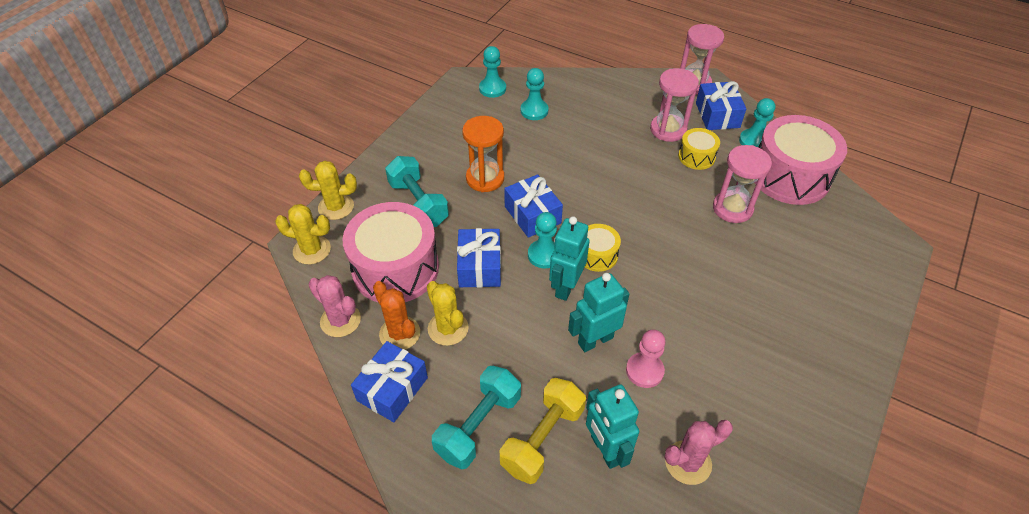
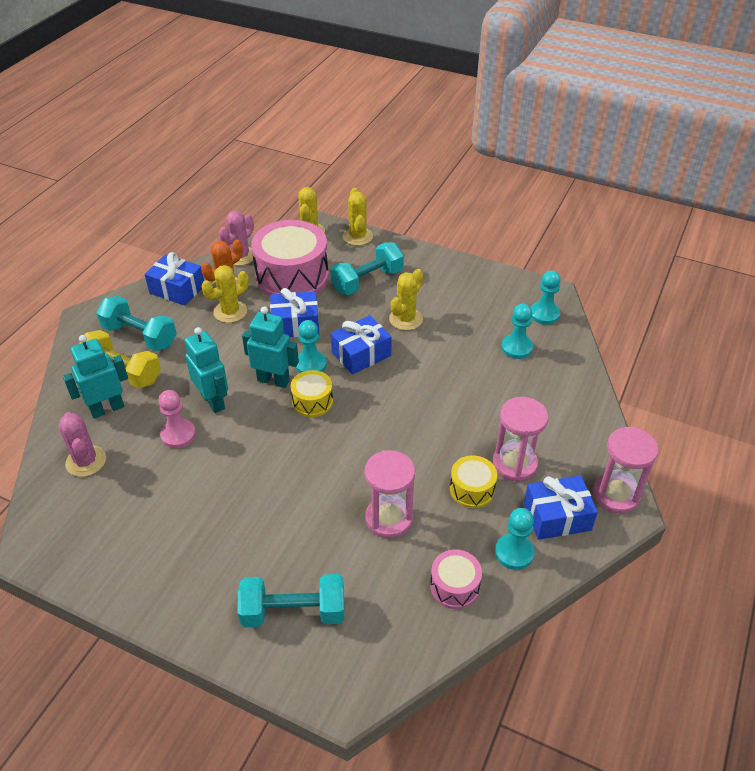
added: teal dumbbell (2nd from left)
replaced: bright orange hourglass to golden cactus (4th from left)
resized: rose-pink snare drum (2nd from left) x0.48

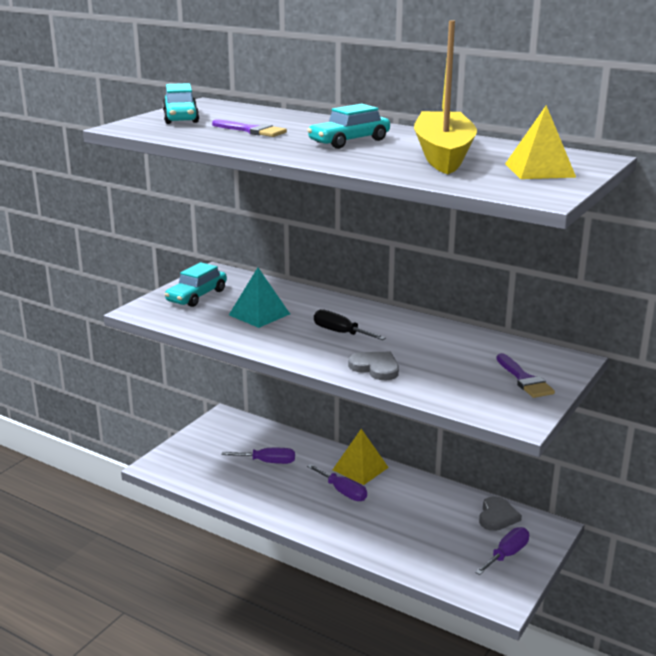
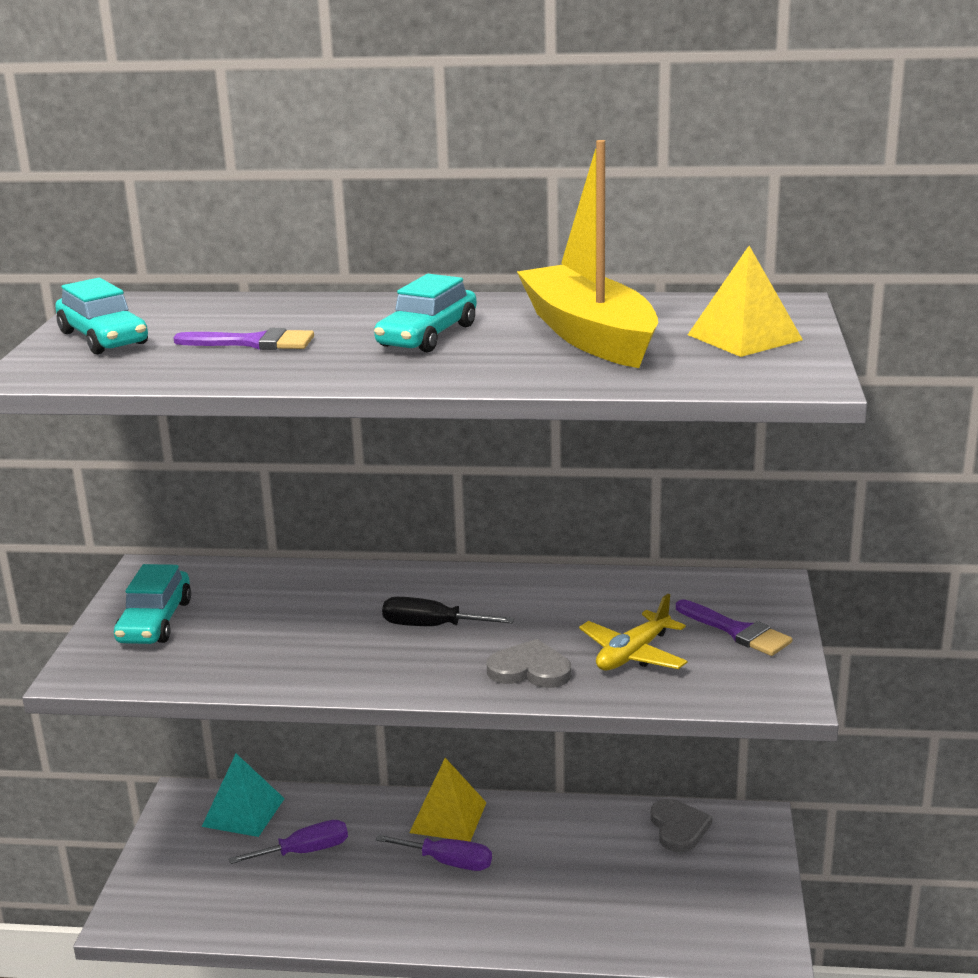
removed: royal purple screwdriver (3rd from left)
added: golden aeroplane
moved: teal solid pyramid

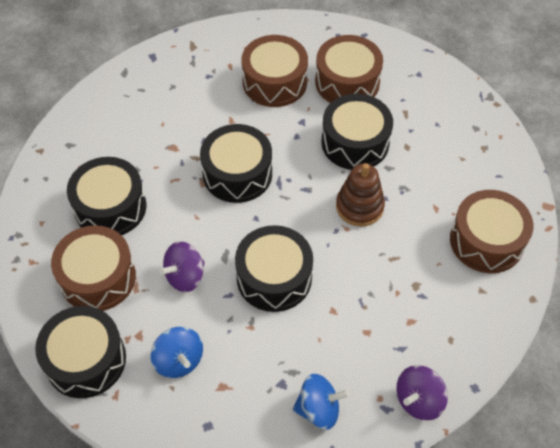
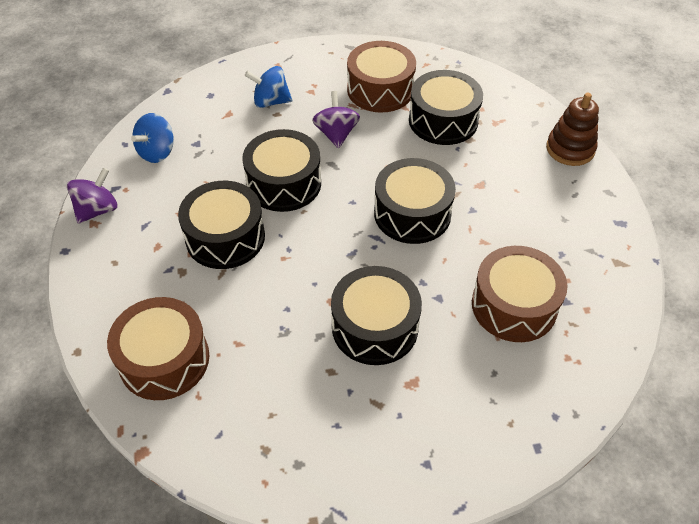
removed: russet snare drum (3rd from left)
moved: russet stacking toy; jet-black snare drum (1st from left)
turned: royal purple whirligig (2nd from left in the first image) 45 degrees clockwise

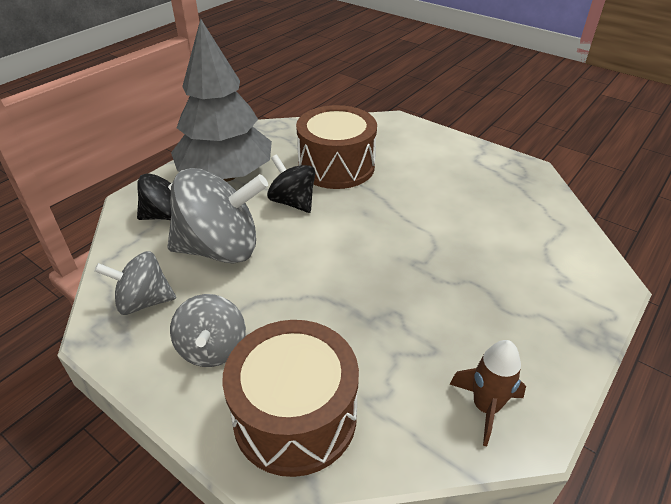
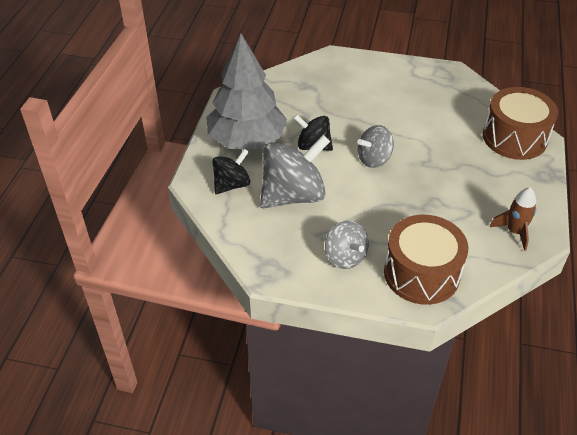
moved: russet snare drum (2nd from left); grey whirligig (1st from left in the first image) to grey whirligig (3rd from left)

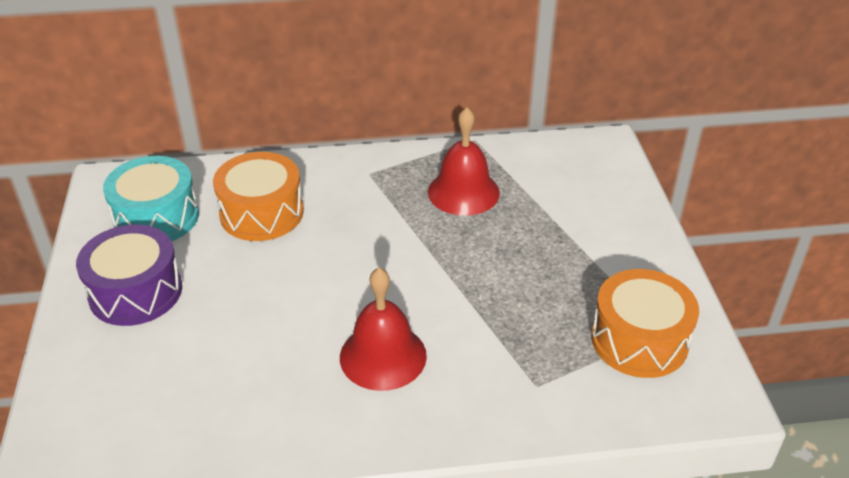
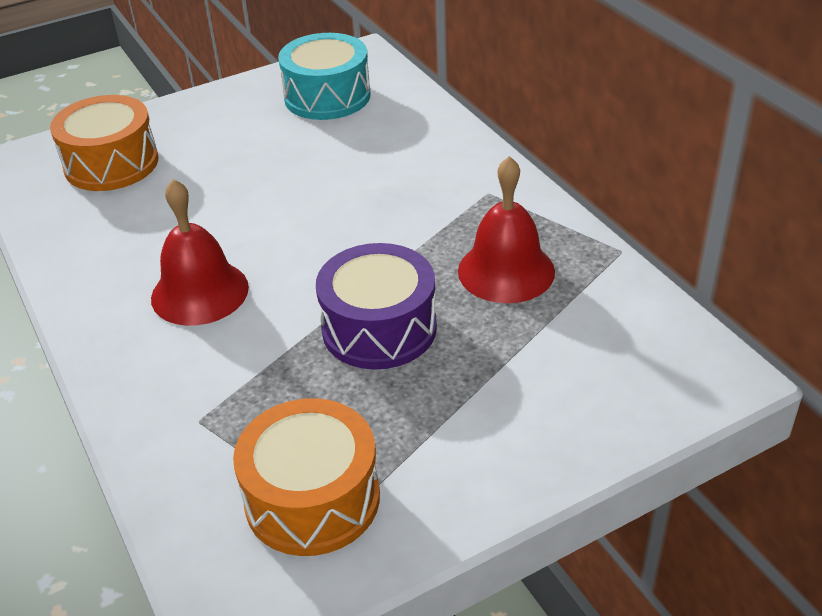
moved: bright orange snare drum (1st from left); royal purple snare drum

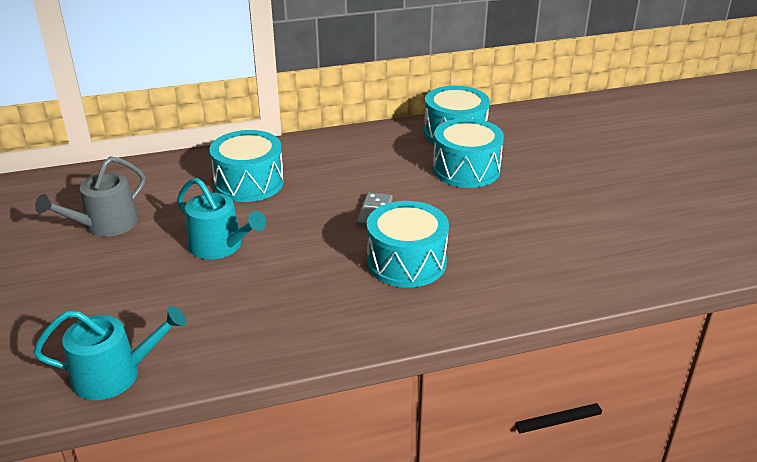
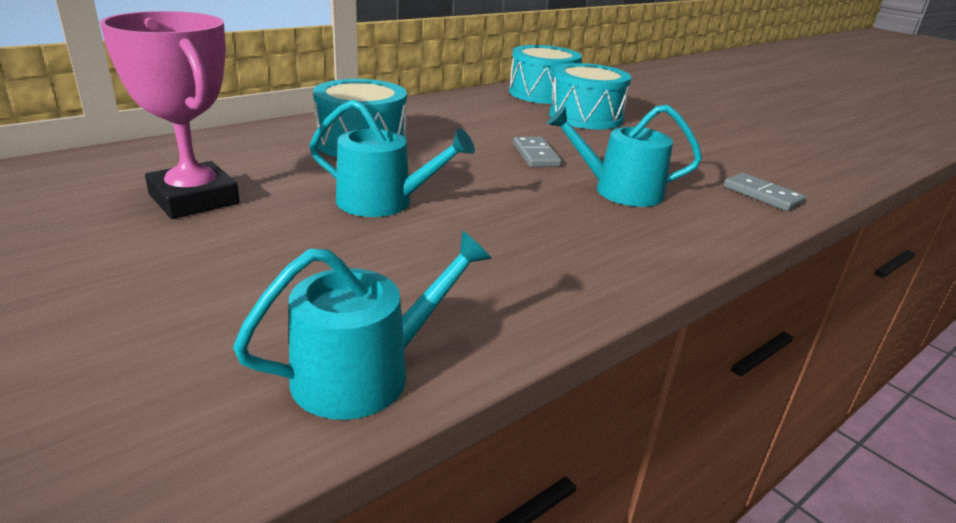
added: grey domino piece (2nd from left)
replaced: grey sprinkling can to rose-pink award cup; teal snare drum (2nd from left) to teal sprinkling can (3rd from left)

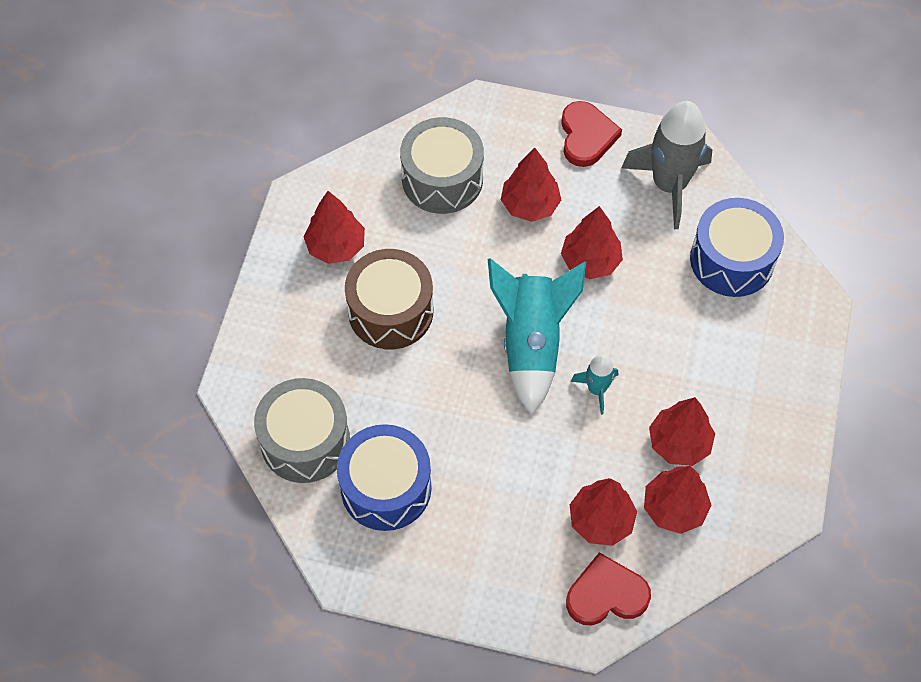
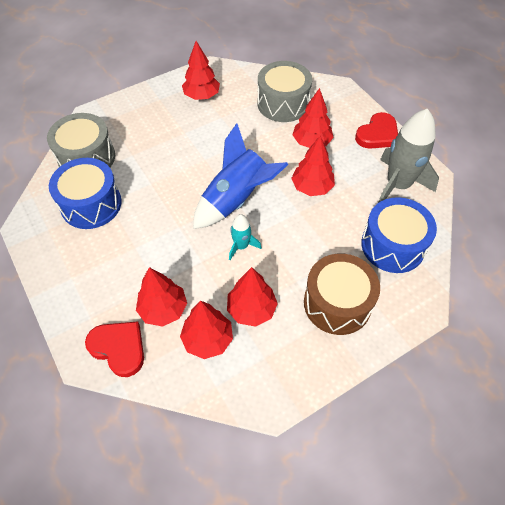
moved: russet snare drum
recoloured: teal toy rocket (1st from left) to royal blue toy rocket

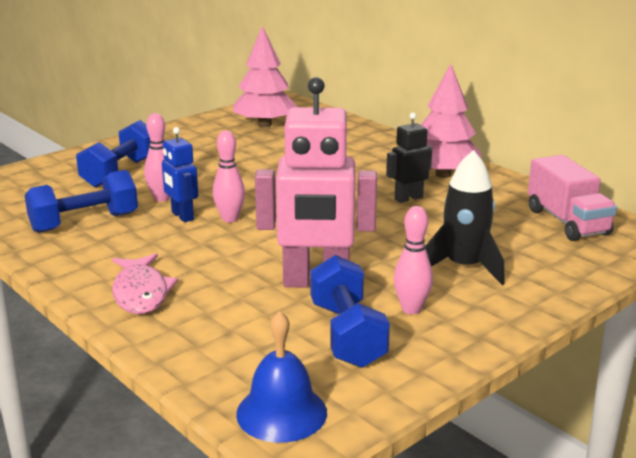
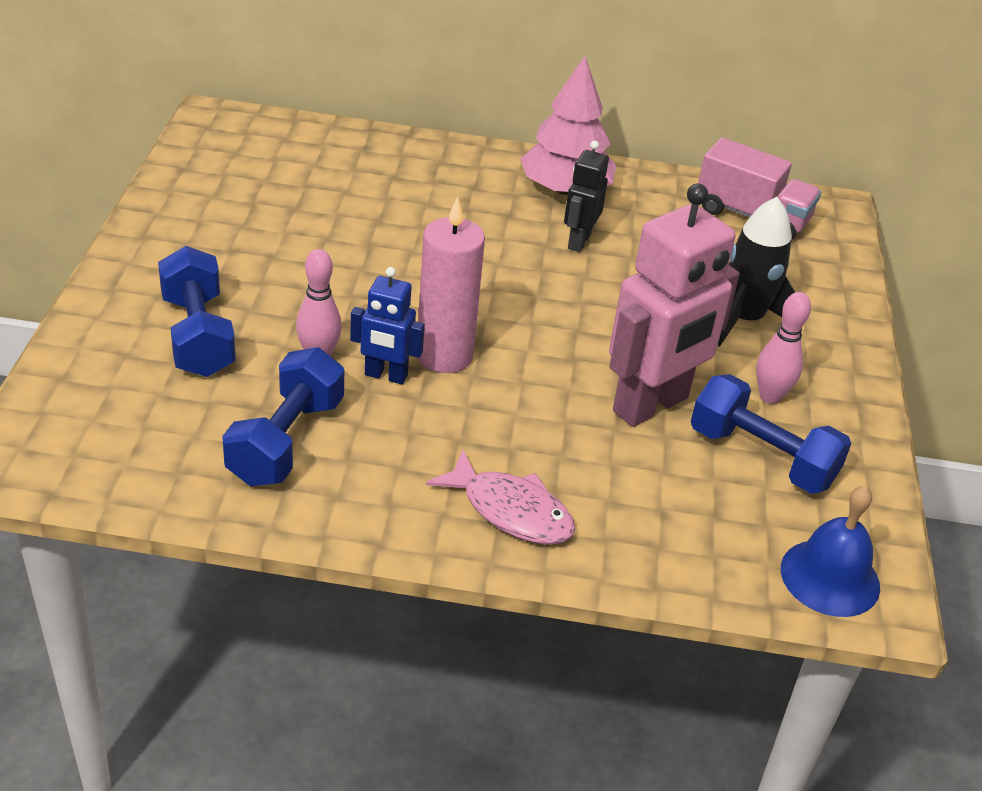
removed: rose-pink toy tree (1st from left)
replaced: rose-pink bowling pin (2nd from left) to rose-pink candle

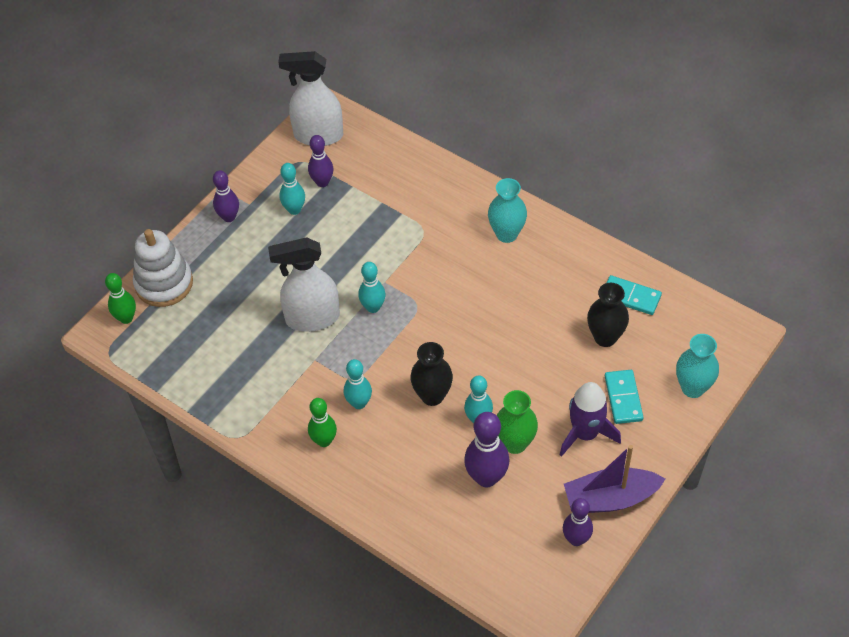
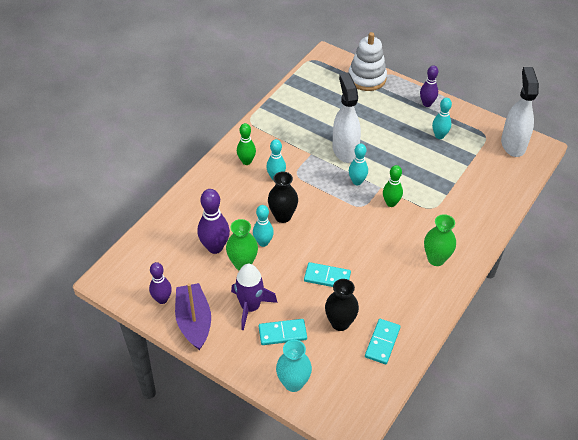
removed: royal purple bowling pin (2nd from left)
added: teal domino piece (2nd from left)
moved: leaf-green bowling pin (1st from left in the first image) to leaf-green bowling pin (2nd from left)
recoloured: teal tall vase (1st from left) to leaf-green tall vase (2nd from left)

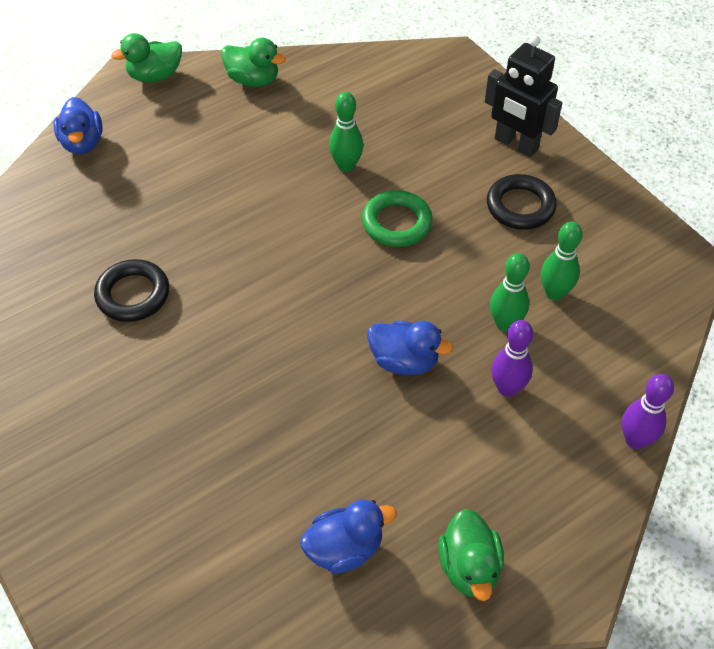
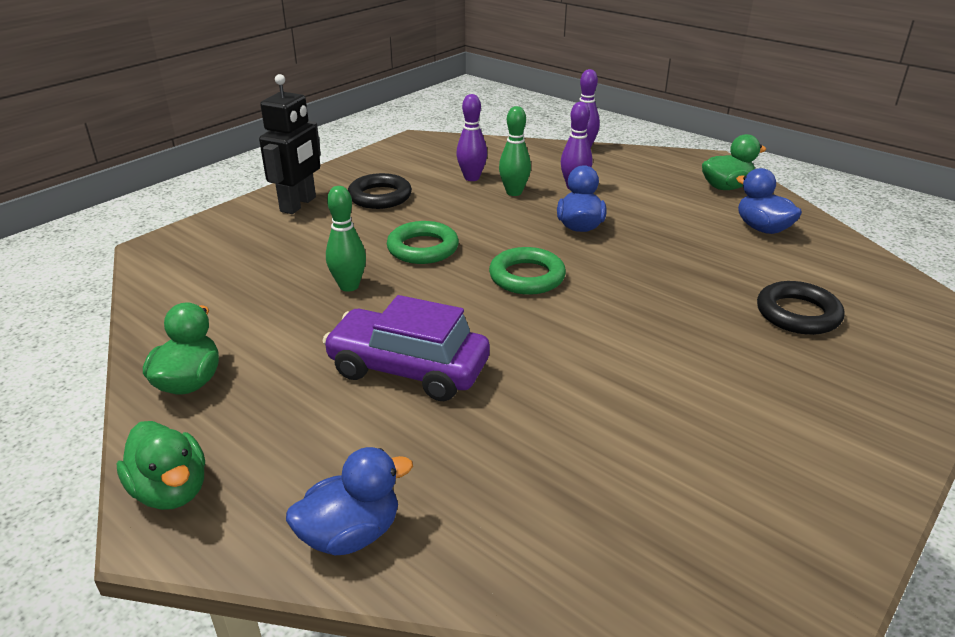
added: leaf-green torus (2nd from left); royal purple toy car
moved: jet-black torus (1st from left in the first image) to jet-black torus (2nd from left)
recoloured: leaf-green bowling pin (3rd from left) to royal purple bowling pin (1st from left)

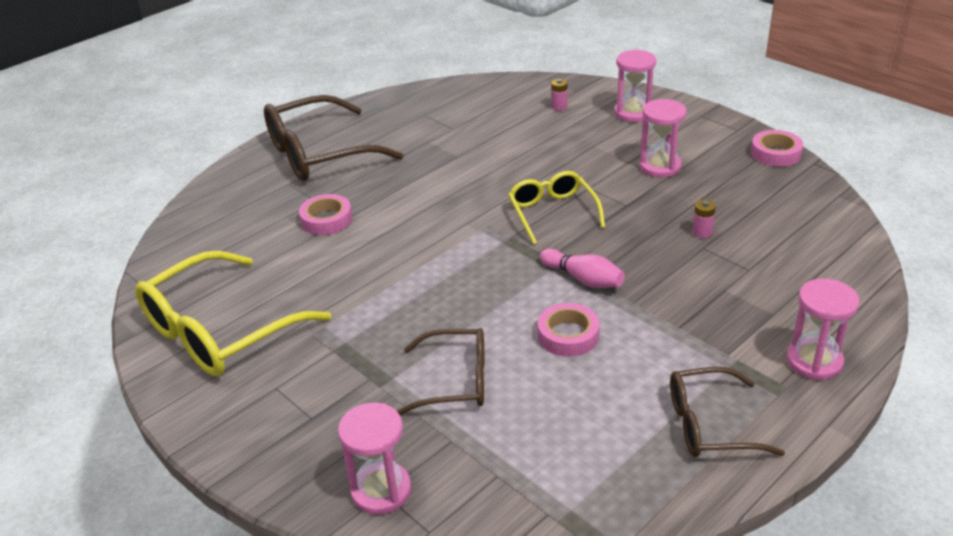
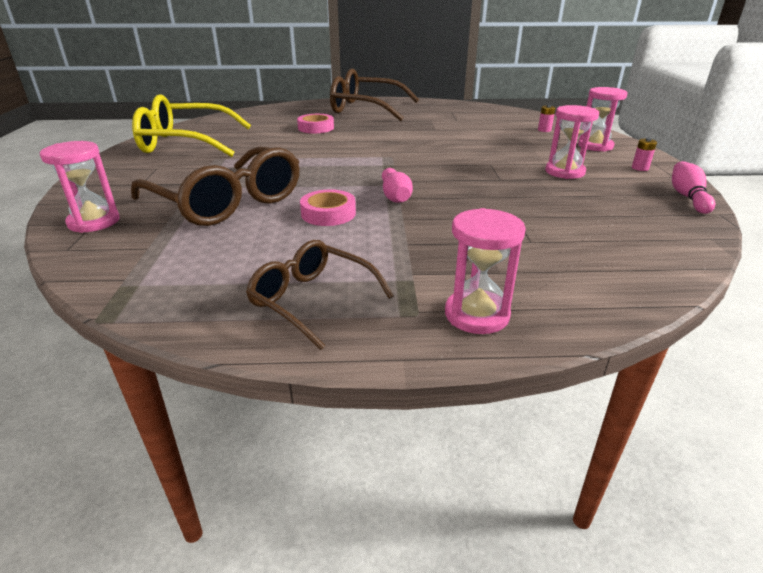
removed: golden glasses (2nd from left)
moved: rose-pink power cell (2nd from left)
replaced: rose-pink tape (3rd from left) to rose-pink bowling pin (2nd from left)
resized: russet glasses (2nd from left in the first image) x1.70

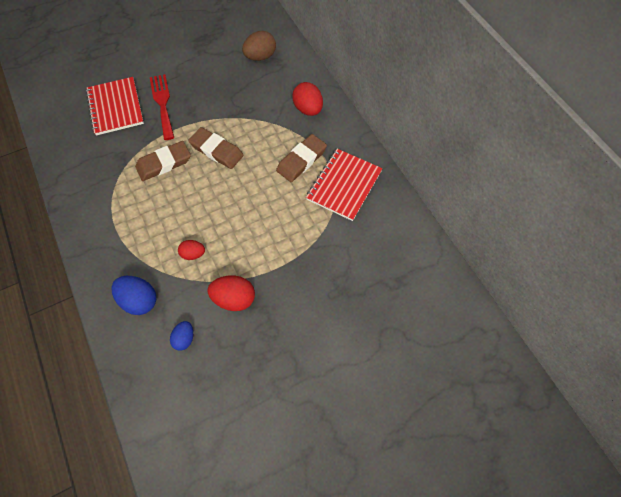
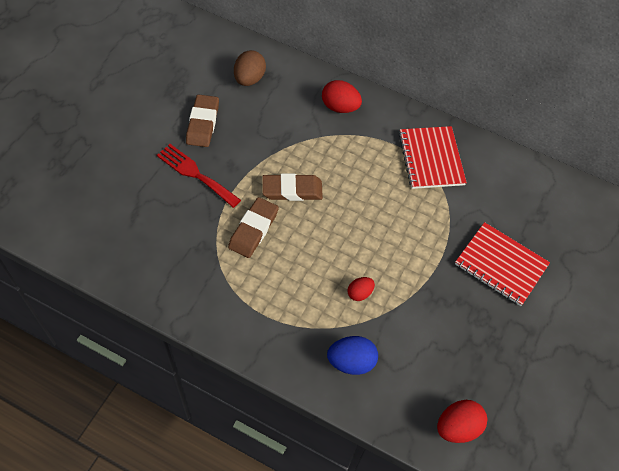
removed: royal blue egg shape (2nd from left)
moved: scarlet exercise book (1st from left in the first image) to scarlet exercise book (2nd from left); russet pencil eraser (3rd from left in the first image) to russet pencil eraser (1st from left); scarlet egg shape (2nd from left in the first image) to scarlet egg shape (3rd from left)

